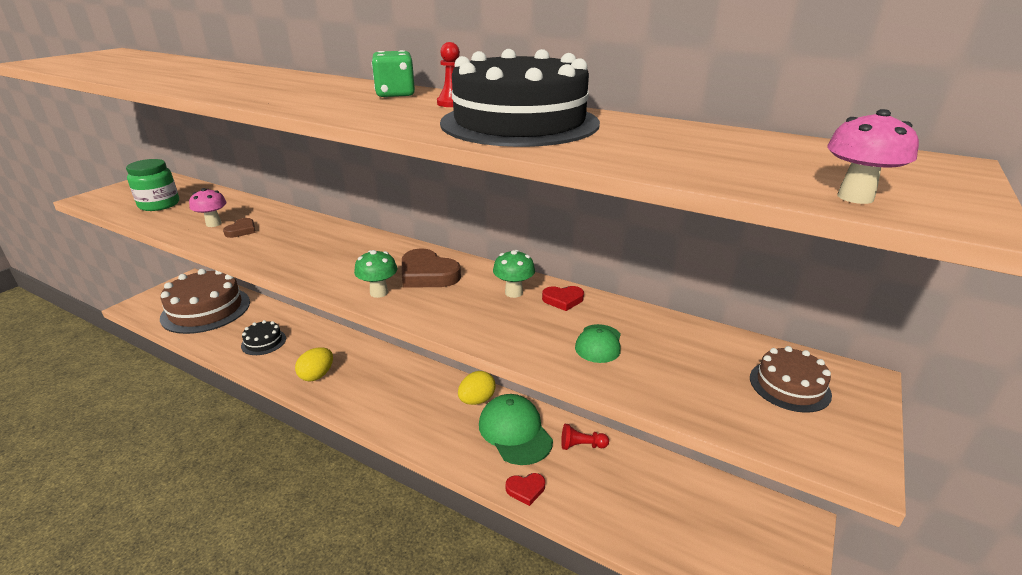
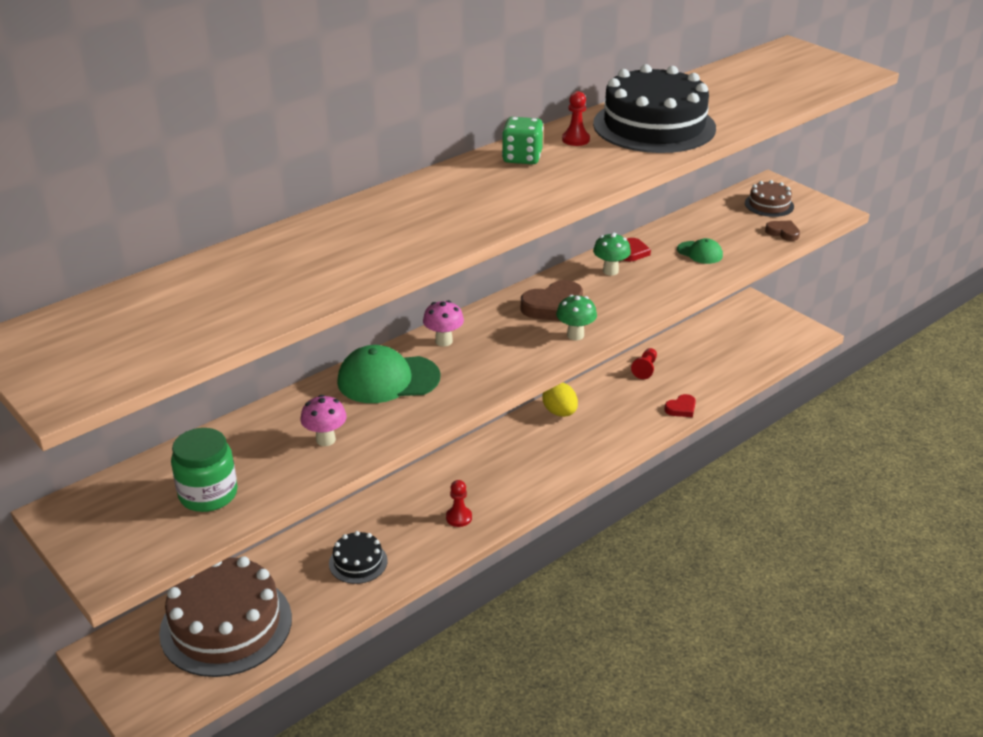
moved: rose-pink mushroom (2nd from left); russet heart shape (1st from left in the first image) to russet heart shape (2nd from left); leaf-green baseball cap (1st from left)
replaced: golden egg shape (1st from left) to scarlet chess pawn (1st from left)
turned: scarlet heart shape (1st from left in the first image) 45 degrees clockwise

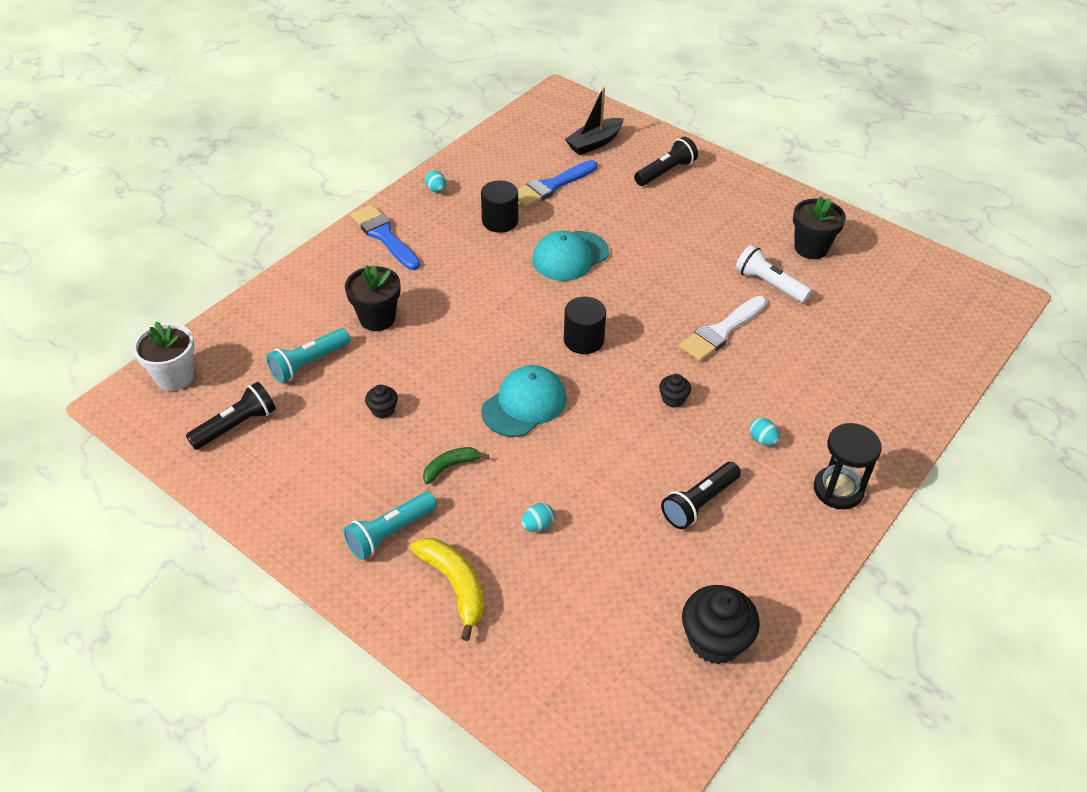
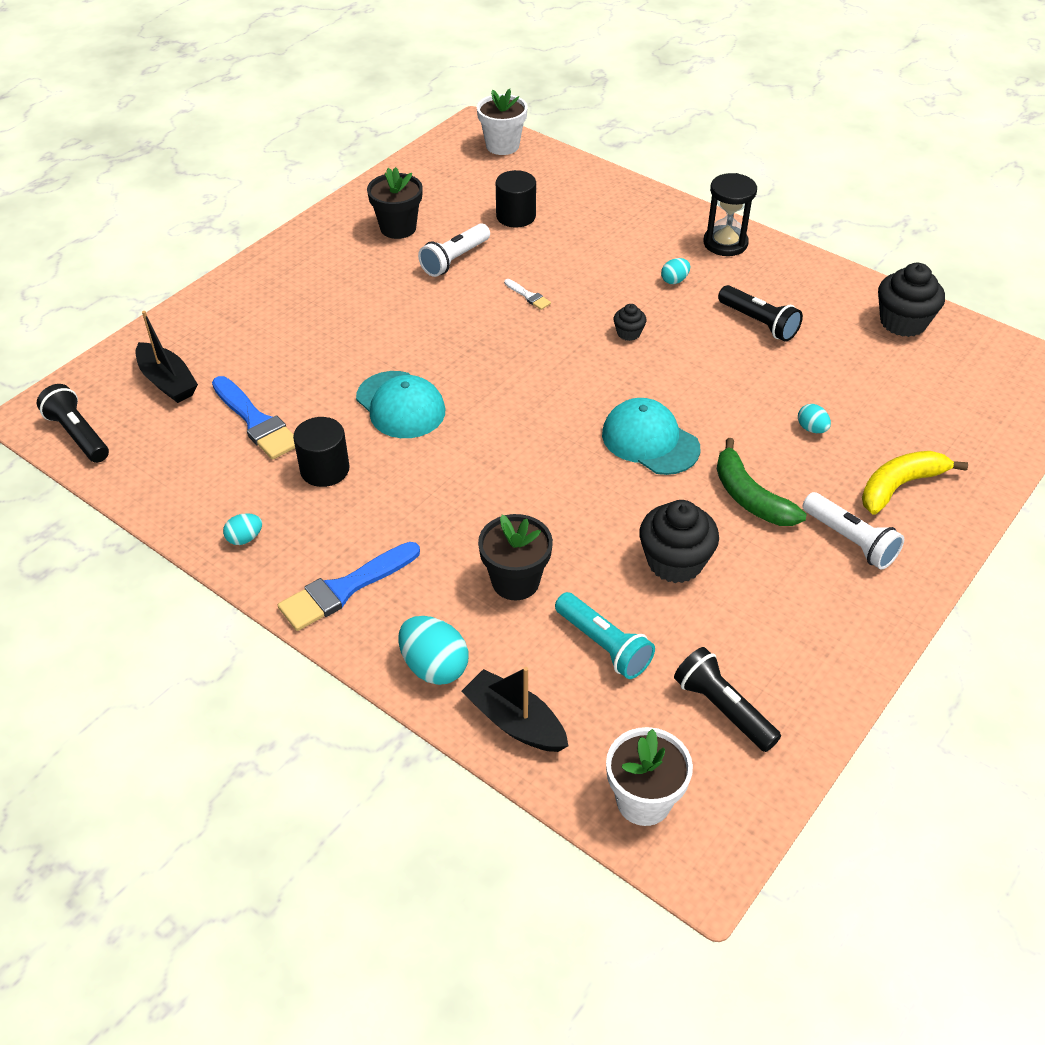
added: white flower pot (1st from left); teal egg shape (2nd from left); jet-black boat (2nd from left)
moved: jet-black flashlight (2nd from left in the first image) to jet-black flashlight (1st from left); jet-black cylinder shape (2nd from left)
recoloured: teal flashlight (2nd from left) to white flashlight (2nd from left)
resized: white brush x0.48; jet-black fairy cake (1st from left in the first image) x1.98; leaf-green toy banana x1.62

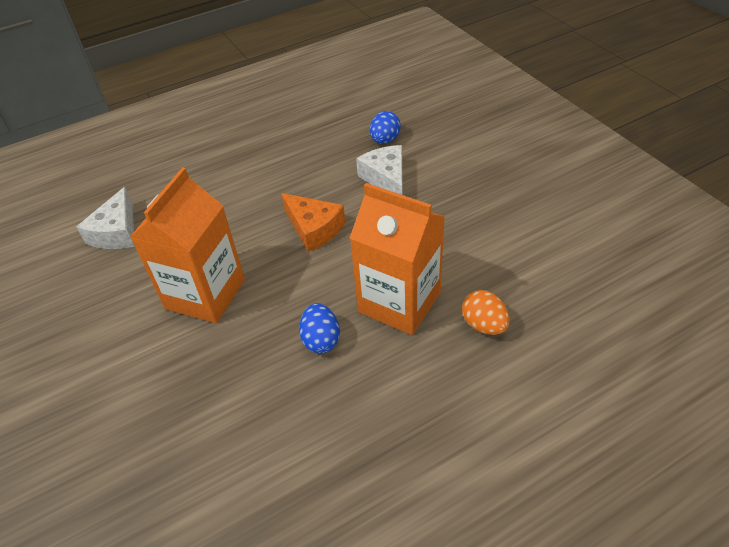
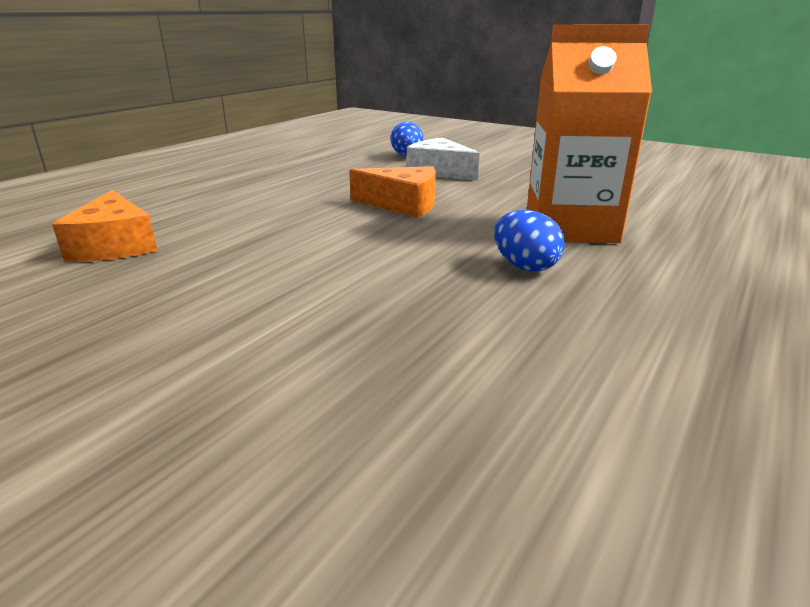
removed: bright orange juice carton (1st from left); bright orange egg shape
recoloured: white cheese wedge (1st from left) to bright orange cheese wedge (1st from left)

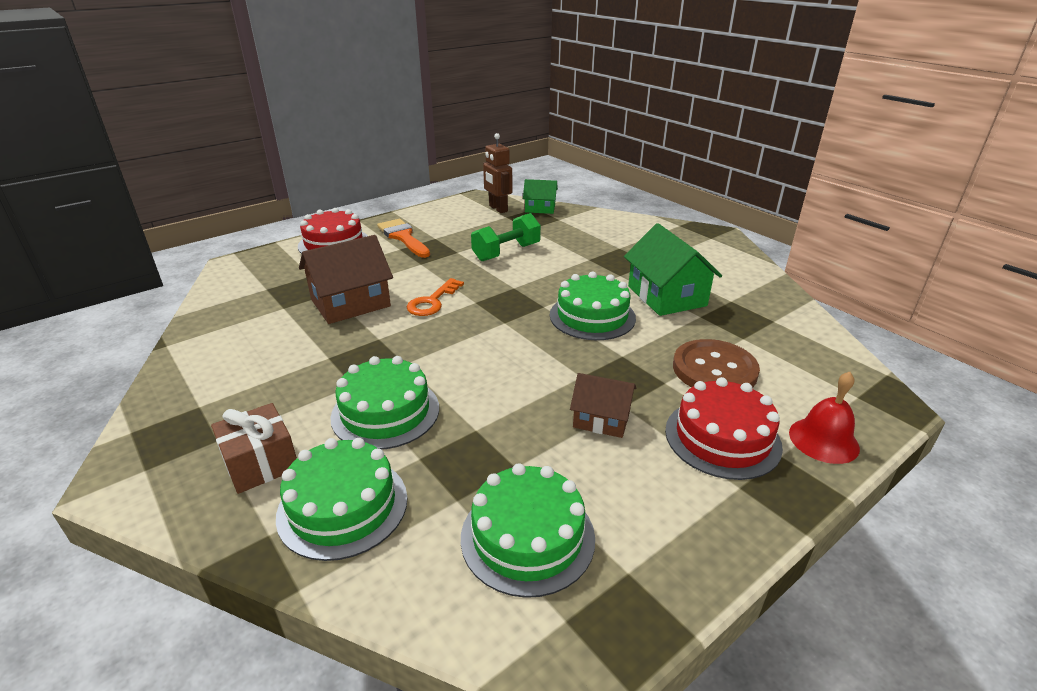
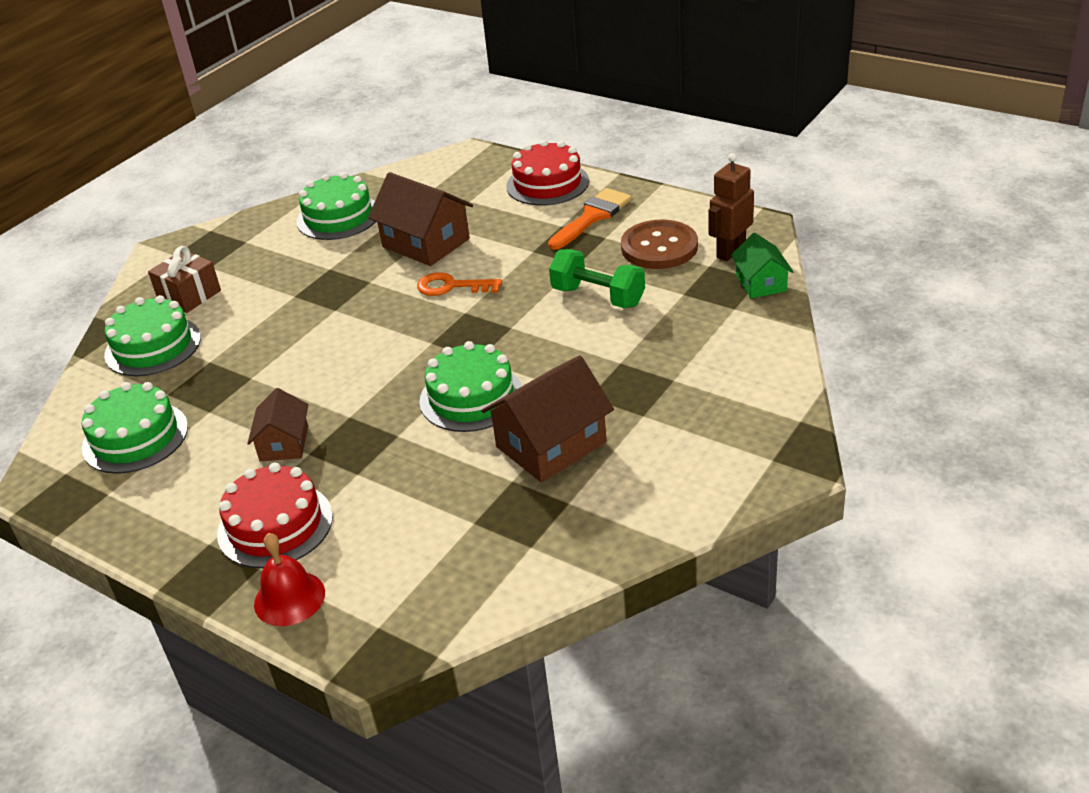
moved: russet shirt button; leaf-green cake (2nd from left in the first image) to leaf-green cake (3rd from left)
recoloured: leaf-green toy house (2nd from left) to russet toy house (3rd from left)

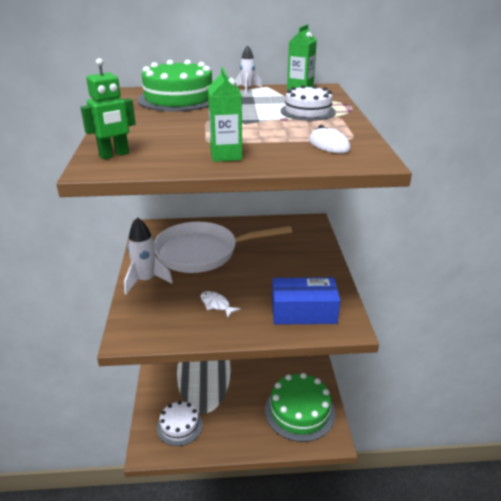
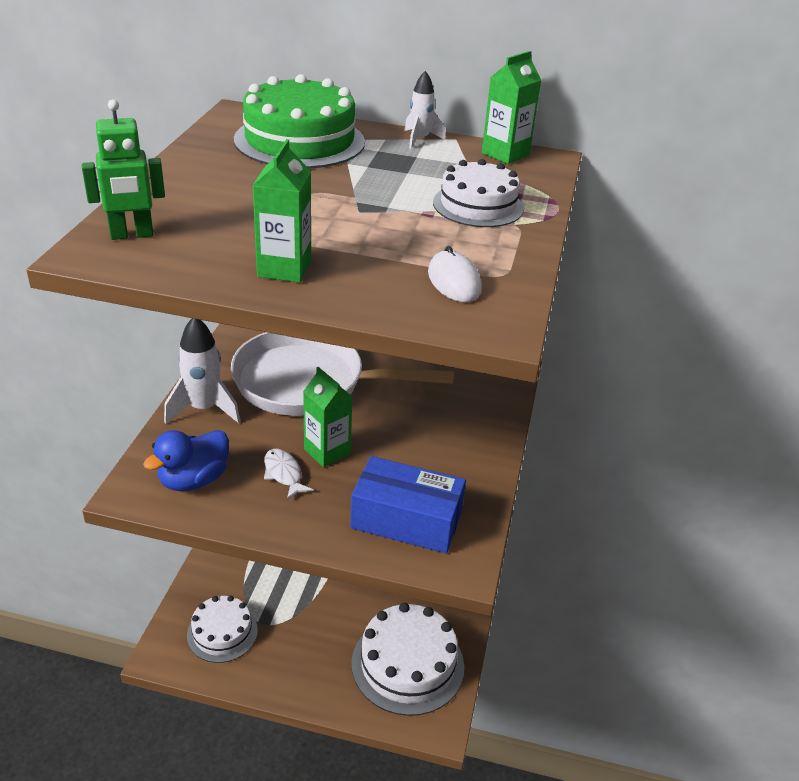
added: leaf-green juice carton (2nd from left); royal blue toy duck
recoloured: leaf-green cake (2nd from left) to white cake (2nd from left)

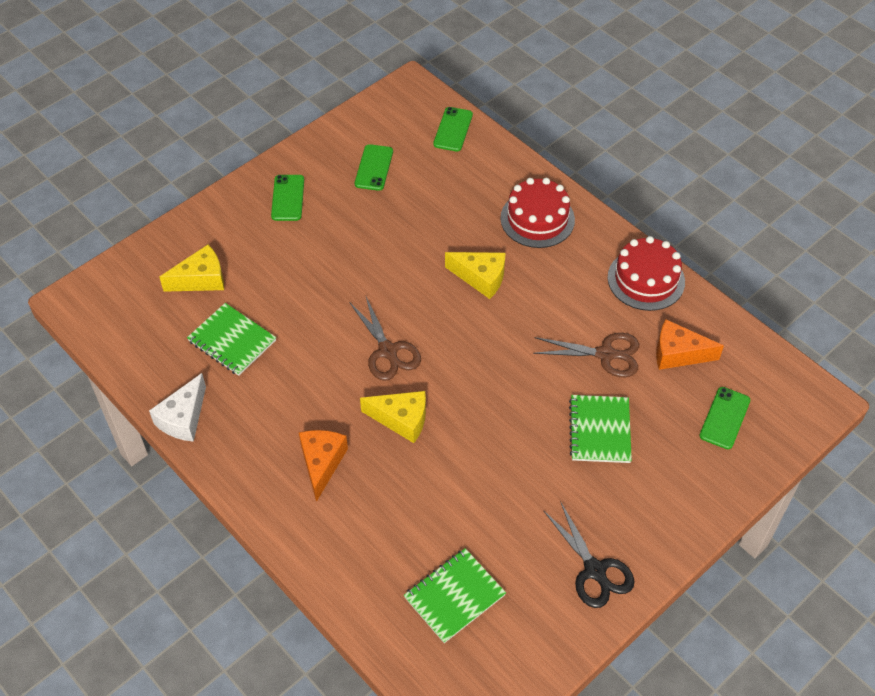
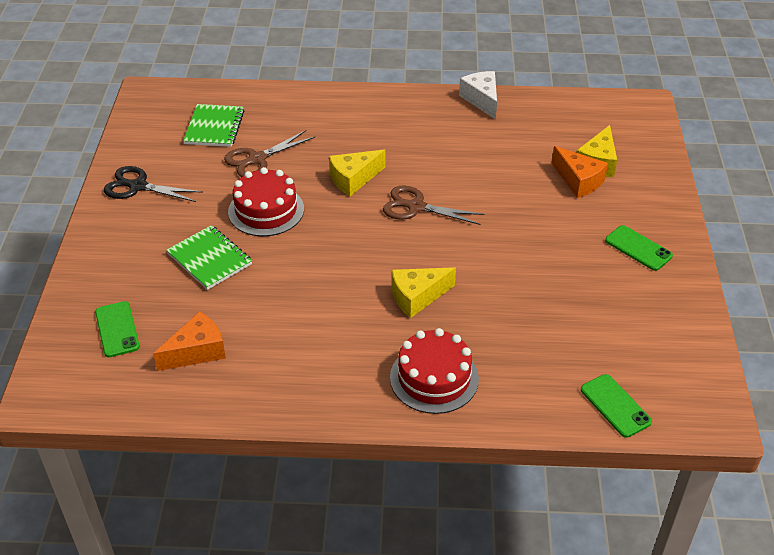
removed: leaf-green mobile phone (2nd from left); leaf-green exercise book (1st from left)
moved: scarlet cake (2nd from left in the first image) to scarlet cake (1st from left); russet shears (2nd from left in the first image) to russet shears (1st from left); bright orange cheese wedge (1st from left in the first image) to bright orange cheese wedge (2nd from left)

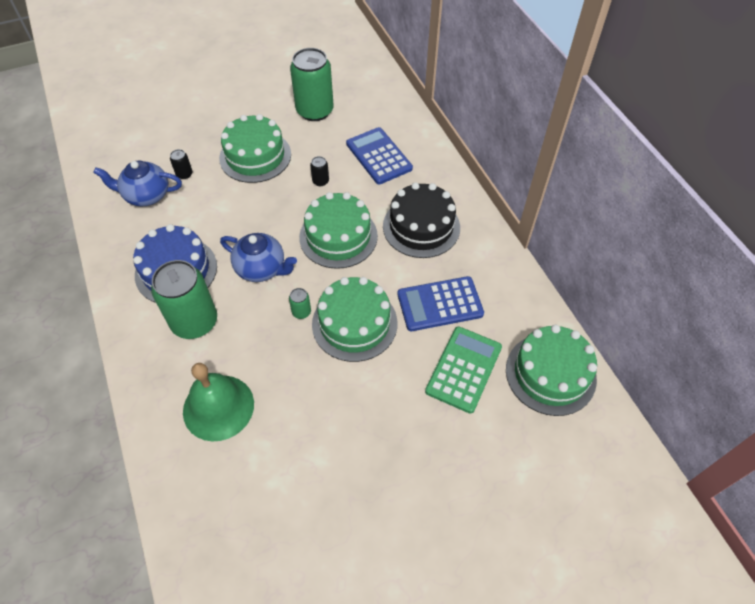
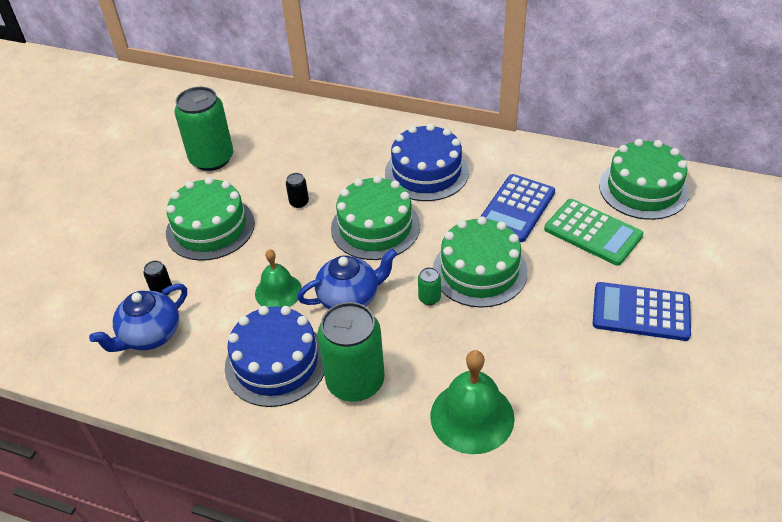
added: leaf-green bell (1st from left)
moved: royal blue adding machine (1st from left in the first image) to royal blue adding machine (2nd from left)
recoloured: jet-black cake to royal blue cake (2nd from left)
turned: leaf-green adding machine 150 degrees clockwise

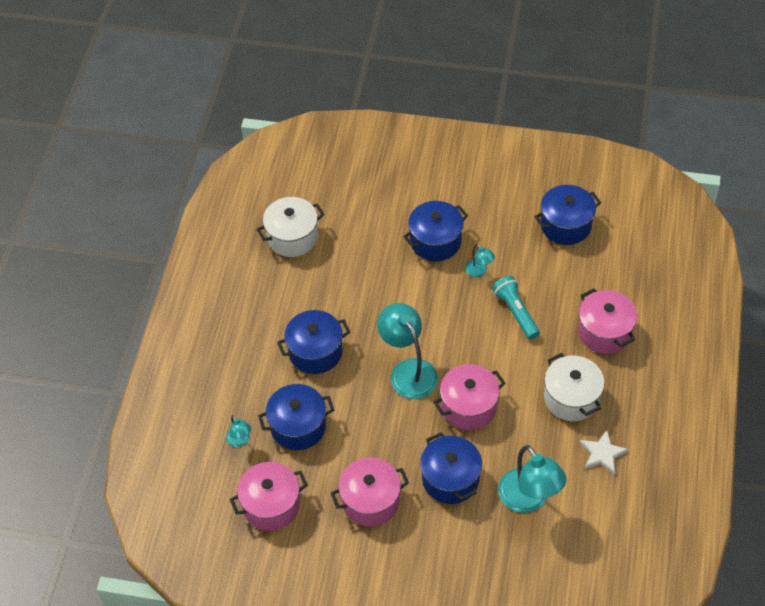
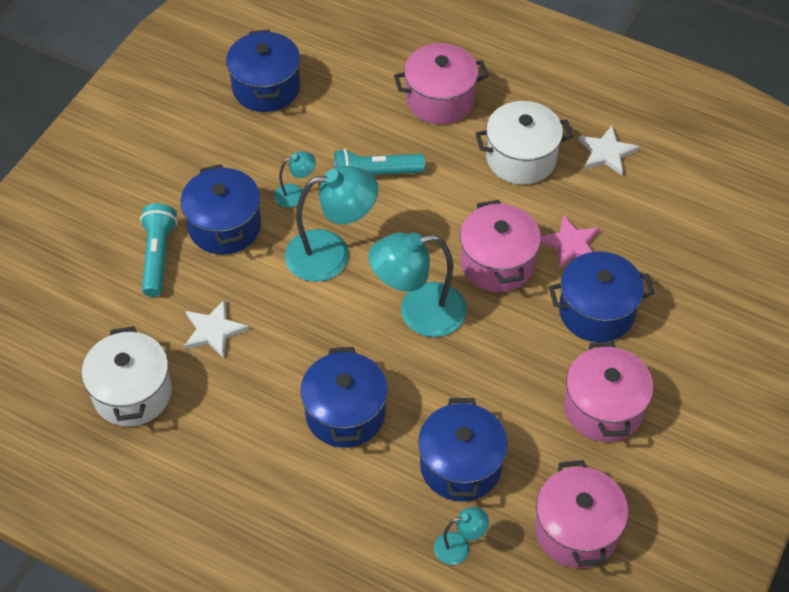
added: teal flashlight (1st from left); rose-pink star shape; white star shape (1st from left)
moved: teal lamp (4th from left in the first image) to teal lamp (2nd from left)

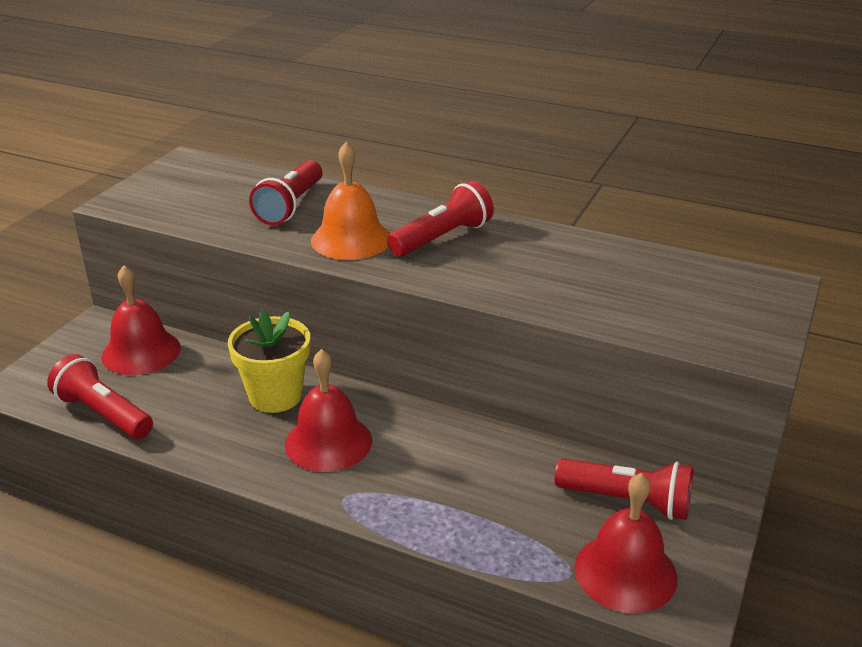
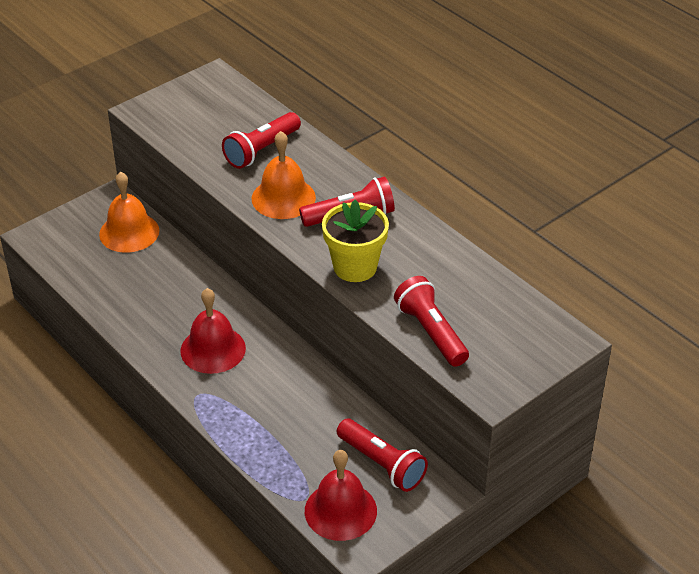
moved: golden flower pot; scarlet flashlight (1st from left in the first image) to scarlet flashlight (4th from left)
recoloured: scarlet bell (1st from left) to bright orange bell (1st from left)

